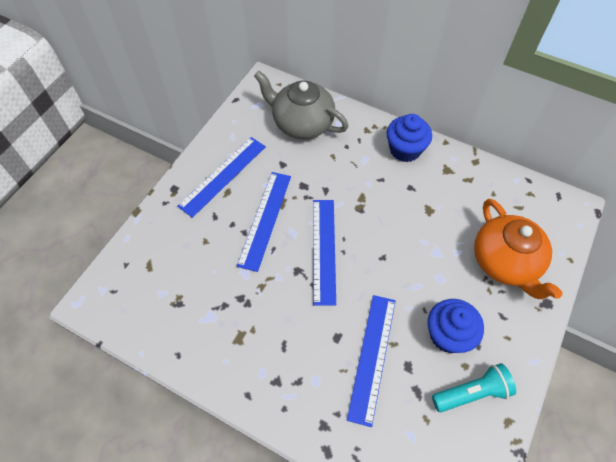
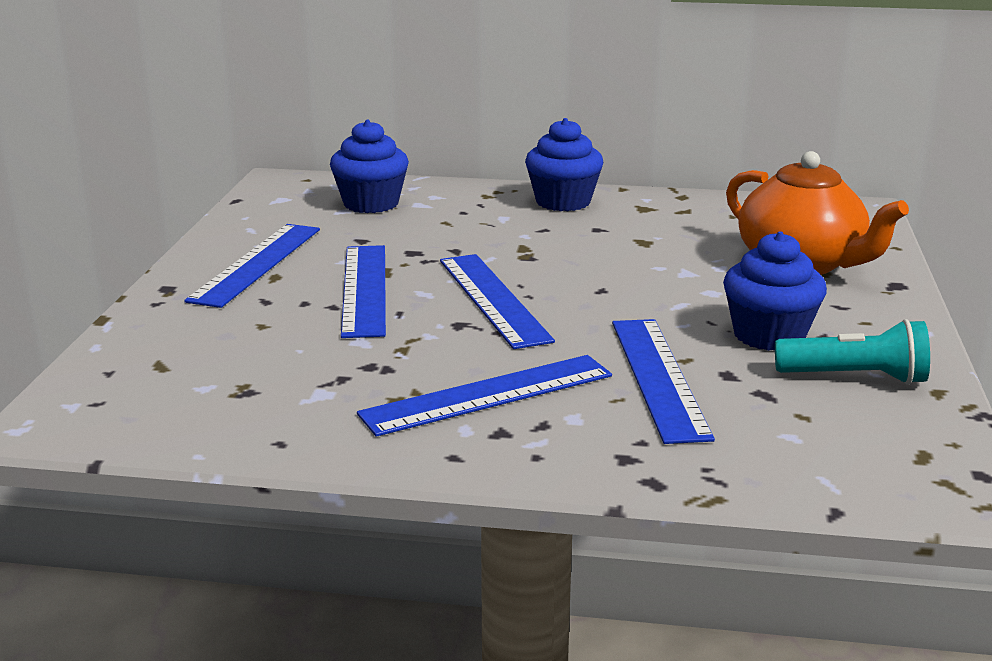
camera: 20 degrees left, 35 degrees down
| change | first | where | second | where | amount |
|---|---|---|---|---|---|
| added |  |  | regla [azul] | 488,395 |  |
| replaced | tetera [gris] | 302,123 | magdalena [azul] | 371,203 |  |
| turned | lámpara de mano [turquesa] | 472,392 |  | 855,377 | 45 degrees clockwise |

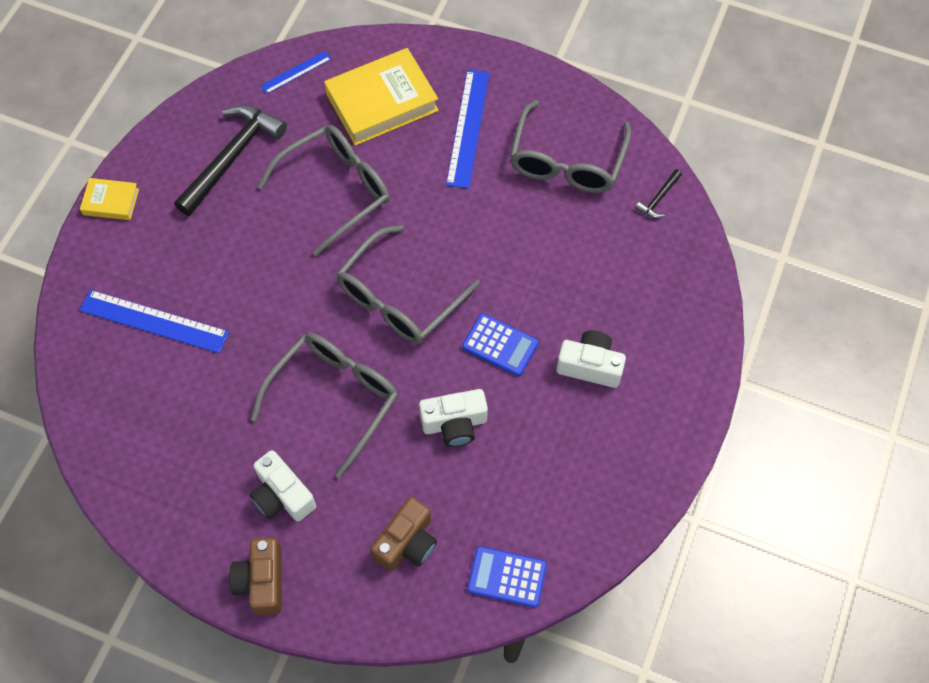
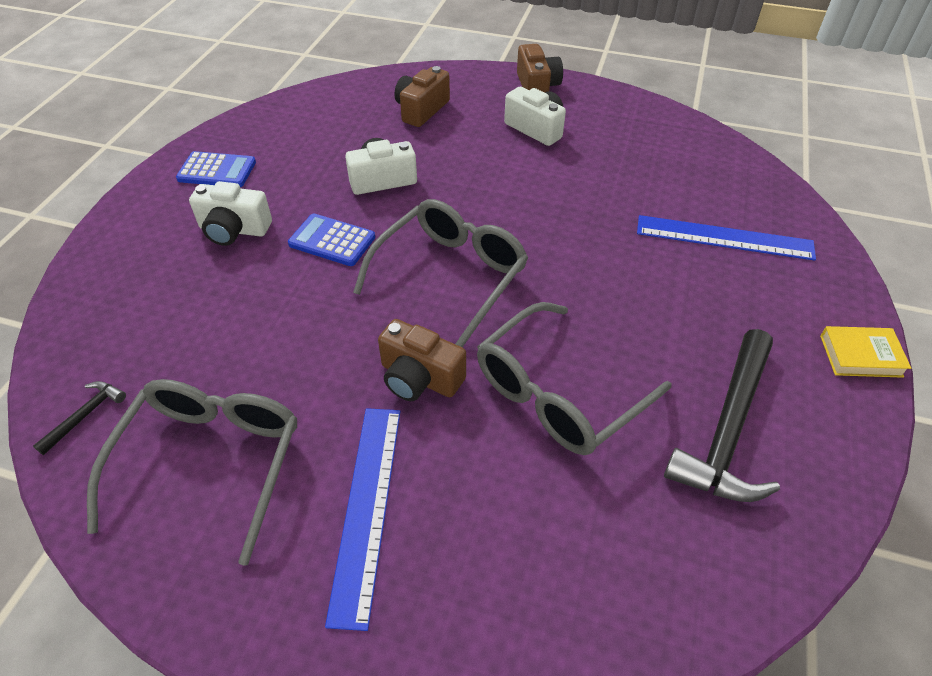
camera: 175 degrees right, 15 degrees down
| change | first | where | second | where | amount |
|---|---|---|---|---|---|
| removed | gafas [gris] | 335,398 |  |  |  |
| removed | regla [azul] | 296,72 |  |  |  |
| removed | libro [amarillo] | 382,102 |  |  |  |
| added |  |  | cámara [marrón] | 419,378 |  |
| moved | calculadora [azul] | 507,577 |  | 217,171 |  |

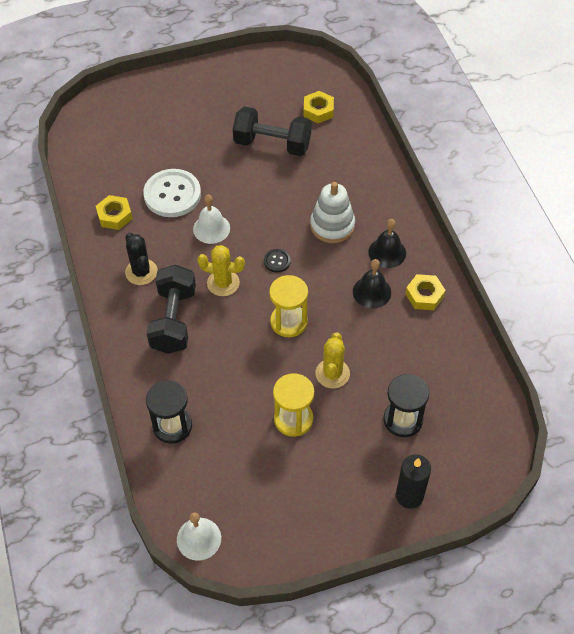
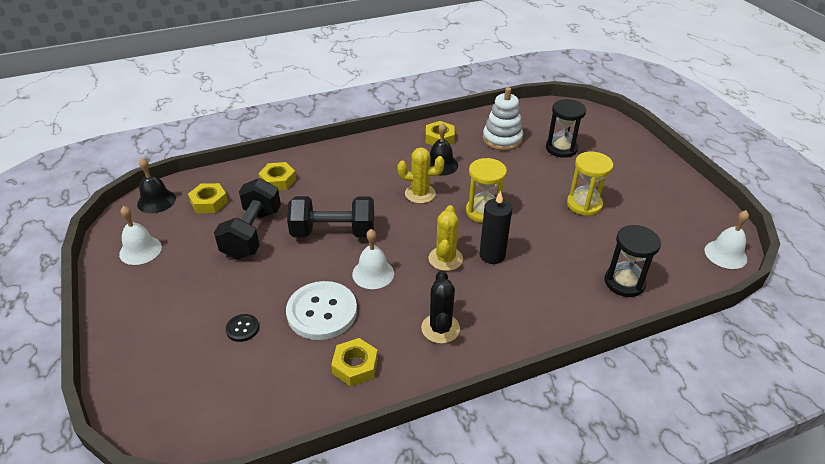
camera: 95 degrees left, 15 degrees down
| change | first | where | second | where | amount |
|---|---|---|---|---|---|
| added |  |  | campana [blanco] | 140,250 |  |
| added |  |  | tuerca [amarillo] | 278,180 |  |
| moved | mancuerna [negro] | 173,320 |  | 333,232 |  |
| moved | botón [negro] | 277,261 |  | 242,328 |  |
| moved | juguete apilable [blanco] | 332,225 |  | 502,139 |  |
| moved | cactus [amarillo] | 332,373 |  | 420,194 |  |
| moved | campana [negro] | 387,252 |  | 156,201 |  |
| moved | vela [negro] | 409,496 |  | 492,255 |  |
| turned | cactus [negro] | 141,272 |  | 440,328 | 60 degrees counterclockwise |

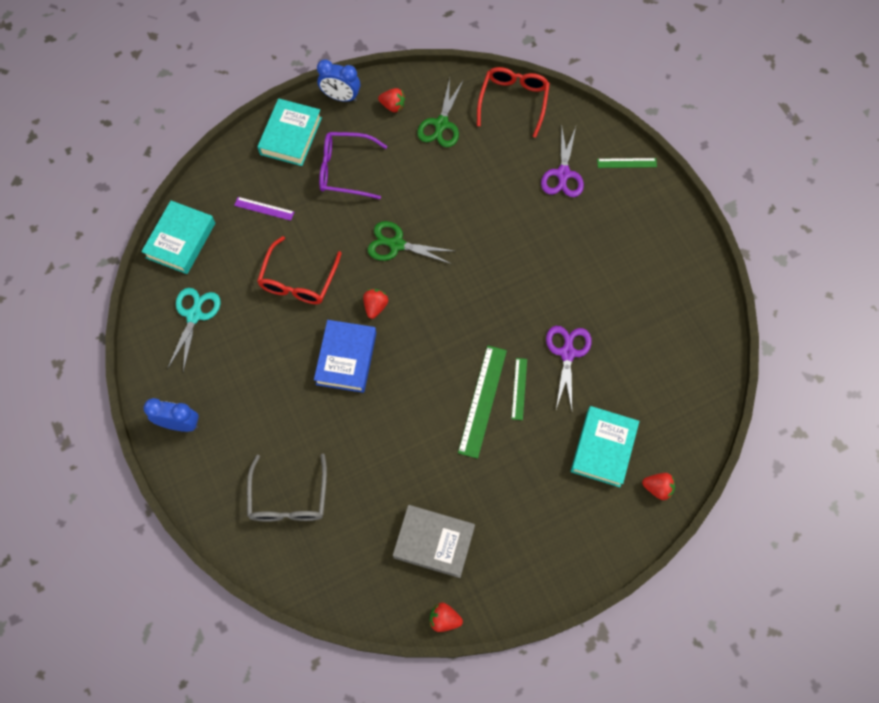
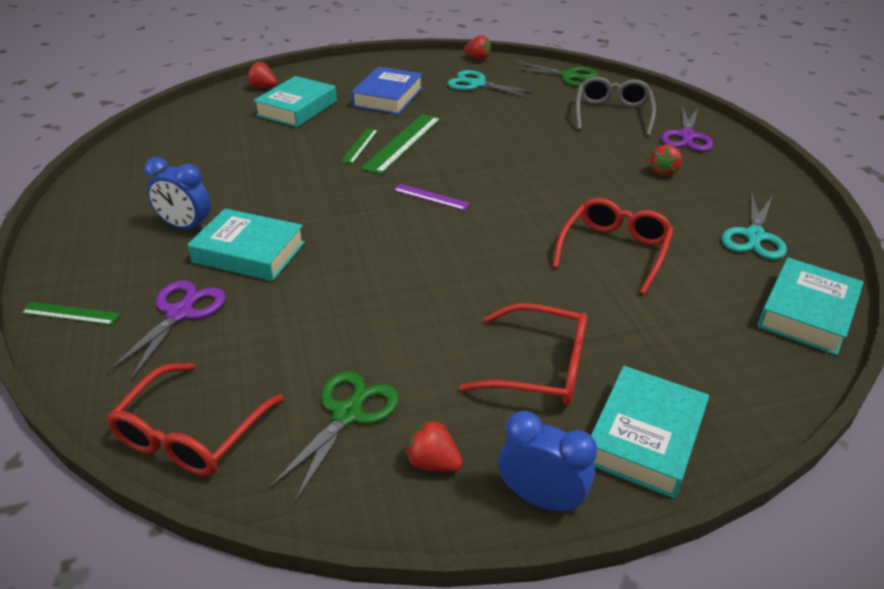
camera: 170 degrees left, 30 degrees down
| change | first | where | second | where | amount |
|---|---|---|---|---|---|
| added |  |  | libro [turquesa] | 249,252 |  |
| moved | despertador [azul] | 180,424 |  | 186,227 |  |
| moved | regla [morado] | 264,208 |  | 431,197 |  |
| moved | libro [azul] | 346,358 |  | 388,97 |  |
| moved | fresa [rojo] | 375,306 |  | 663,171 |  |
| moved | tijeras [verde] | 396,244 |  | 568,76 |  |
| moved | tijeras [morado] | 567,353 |  | 686,136 |  |
| replaced | libro [gris] | 434,542 | tijeras [turquesa] | 477,84 |  |
| recoloured | gafas [morado] | 345,170 | gafas [rojo] | 540,368 |  |

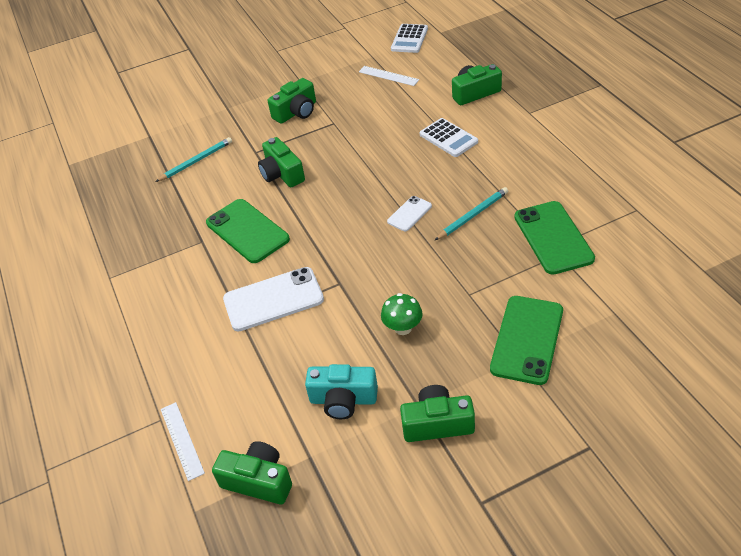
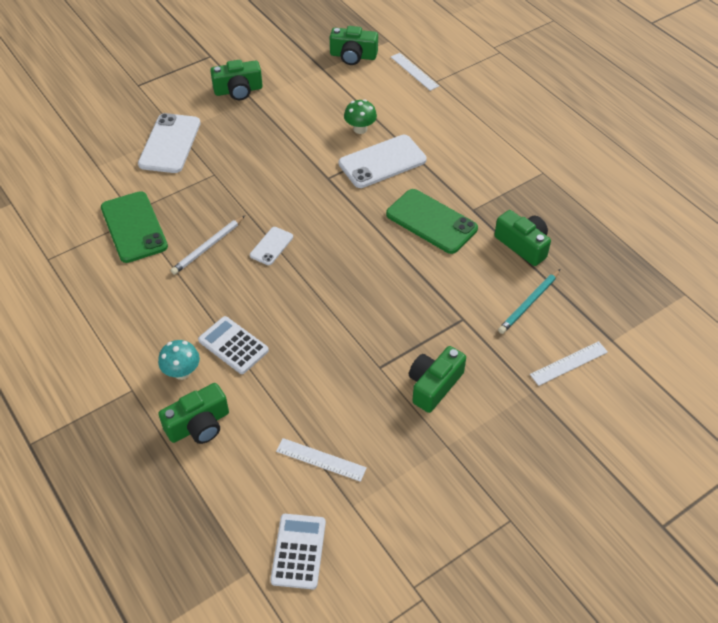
camera: 165 degrees right, 5 degrees up
| change | first | where | second | where | amount |
|---|---|---|---|---|---|
| removed | cámara [turquesa] | 343,400 |  |  |  |
| added |  |  | seta [turquesa] | 182,372 |  |
| added |  |  | regla [blanco] | 569,363 |  |
| moved | cámara [verde] | 282,174 |  | 523,245 |  |
| moved | seta [verde] | 403,328 |  | 360,129 |  |
| recoloured | lápiz [turquesa] | 472,215 | lápiz [blanco] | 208,247 |  |
| recoloured | móvil [verde] | 527,339 | móvil [blanco] | 170,143 |  |

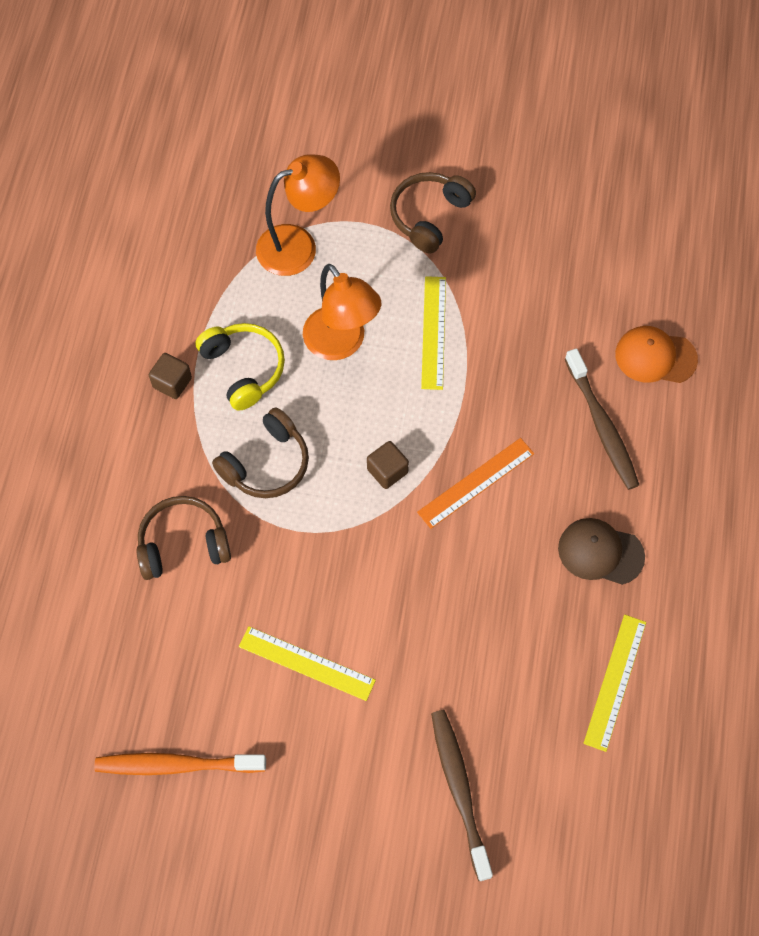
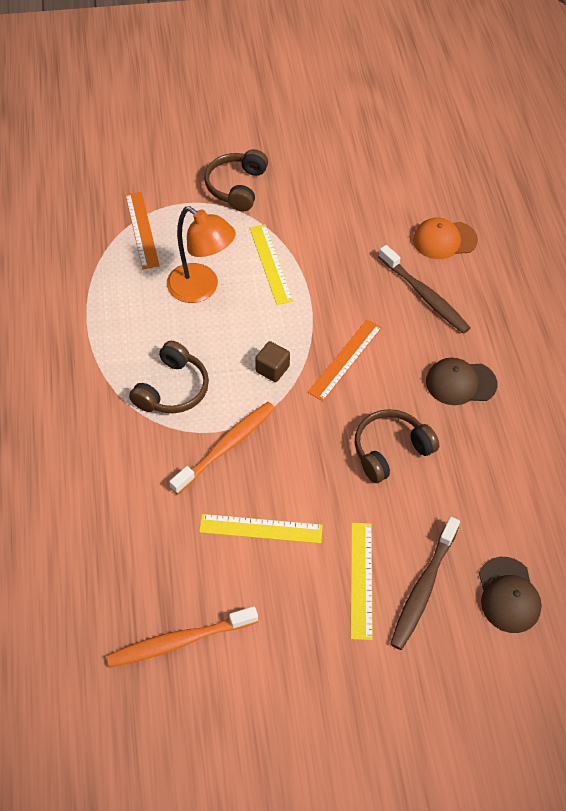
camera: 20 degrees left, 10 degrees down
| change | first | where | second | where | amount |
|---|---|---|---|---|---|
| removed | cubo [marrón] | 172,383 |  |  |  |
| removed | auriculares [amarillo] | 243,369 |  |  |  |
| added |  |  | cepillo de dientes [naranja] | 226,446 |  |
| added |  |  | gorra [marrón] | 508,595 |  |
| moved | auriculares [marrón] | 183,544 |  | 390,451 |  |
| moved | regla [amarillo] | 615,682 |  | 361,579 |  |
| replaced | lámpara [naranja] | 299,246 | regla [naranja] | 142,230 |  |
| turned | cepillo de dientes [marrón] | 459,790 |  | 423,588 | 120 degrees counterclockwise |

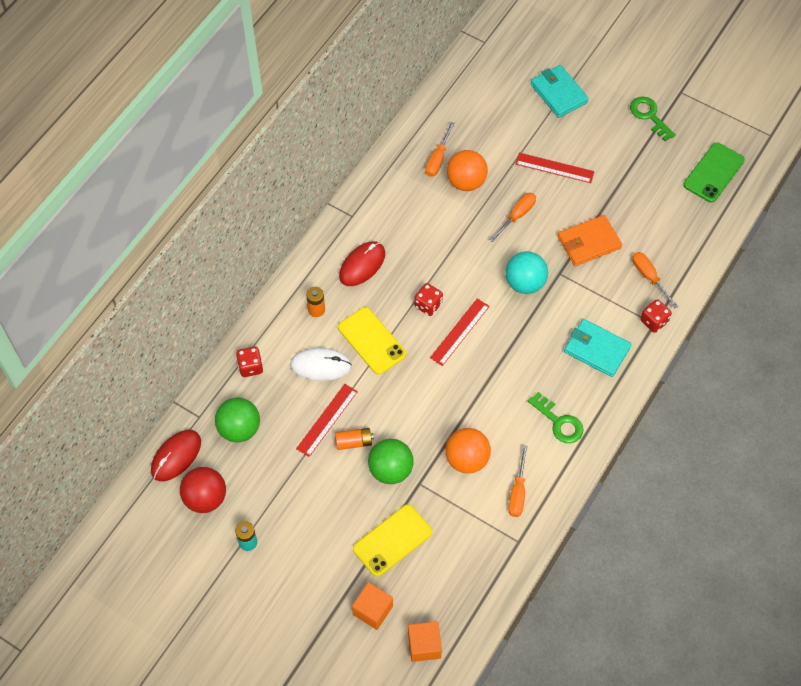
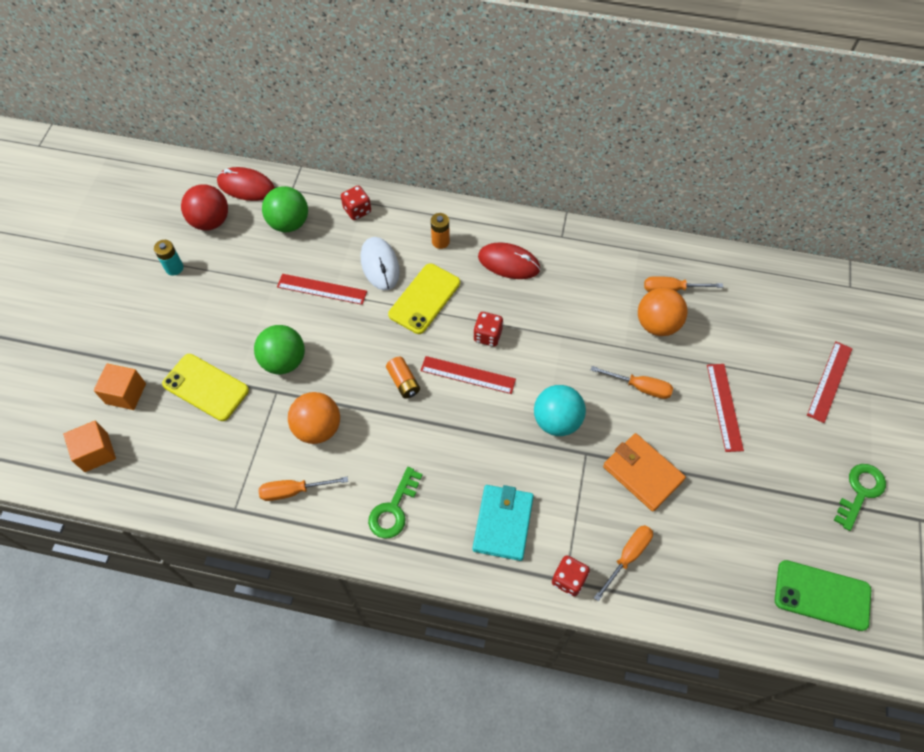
camera: 70 degrees right, 0 degrees up
| change | first | where | second | where | amount |
|---|---|---|---|---|---|
| moved | pila [naranja] | 354,442 |  | 403,382 |  |
| replaced | cartera [turquesa] | 558,93 | regla [rojo] | 829,381 |  |

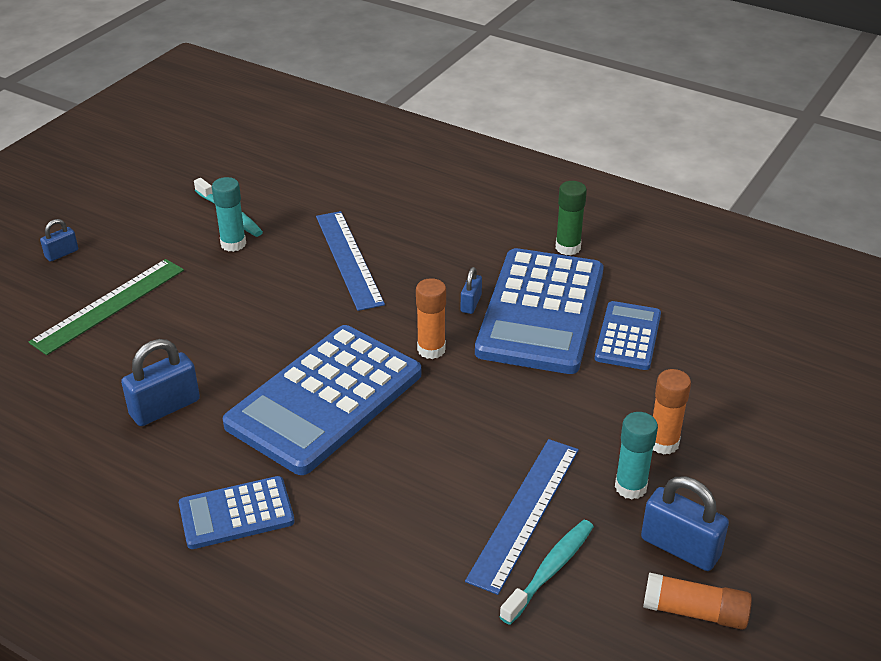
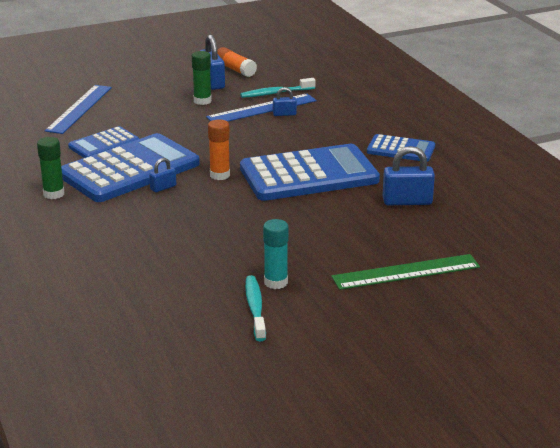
camera: 145 degrees left, 10 degrees down
| change | first | where | second | where | amount |
|---|---|---|---|---|---|
| removed | barra de pegamento [naranja] | 663,443 |  |  |  |
| moved | candado [azul] | 62,254 |  | 284,114 |  |
| moved | regla [azul] | 349,259 |  | 79,109 |  |
| recoloured | barra de pegamento [turquesa] | 630,487 | barra de pegamento [verde] | 202,101 |  |

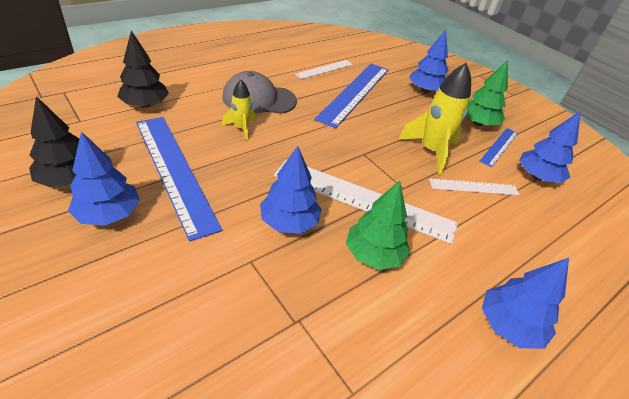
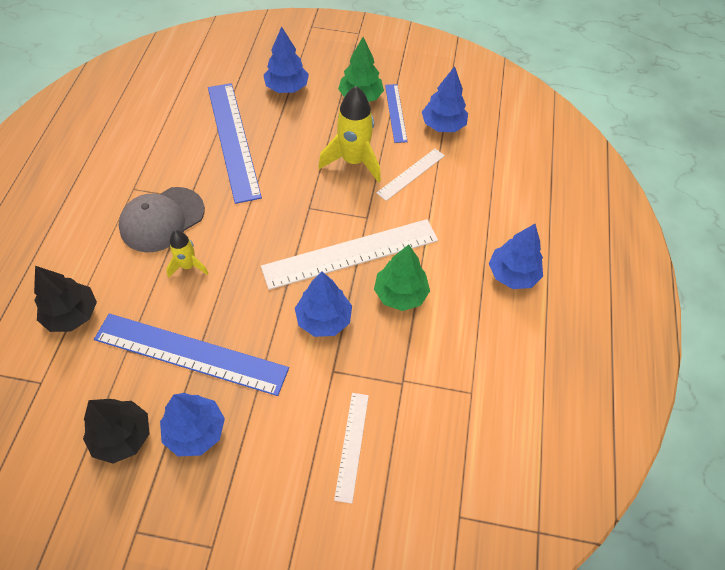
camera: 40 degrees left, 15 degrees up
| change | first | where | second | where | amount |
|---|---|---|---|---|---|
| moved | regla [blanco] | 325,69 |  | 352,445 |  |

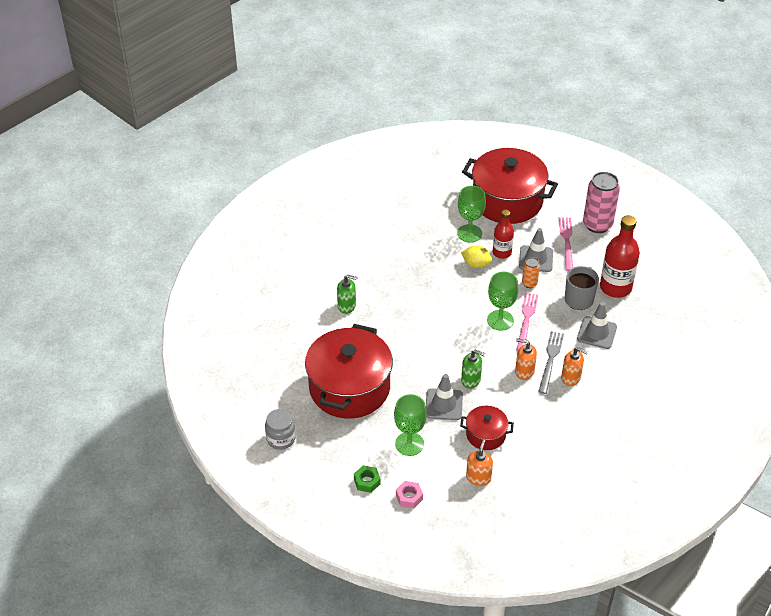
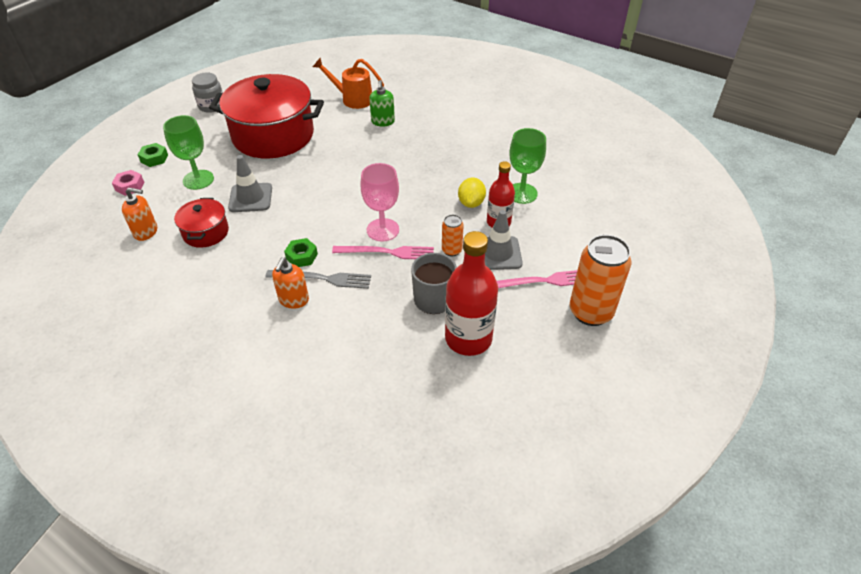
camera: 80 degrees right, 0 degrees up
| change | first | where | second | where | amount |
|---|---|---|---|---|---|
| removed | dispensador de jabón [verde] | 471,380 |  |  |  |
| removed | olla [rojo] | 507,201 |  |  |  |
| removed | cono de tráfico [gris] | 596,333 |  |  |  |
| added |  |  | regadera [naranja] | 353,99 |  |
| replaced | dispensador de jabón [naranja] | 524,371 | tuerca [verde] | 302,256 |  |
| recoloured | copa [verde] | 500,320 | copa [rosa] | 382,230 |  |
| recoloured | lata [rosa] | 597,225 | lata [naranja] | 590,312 |  |

